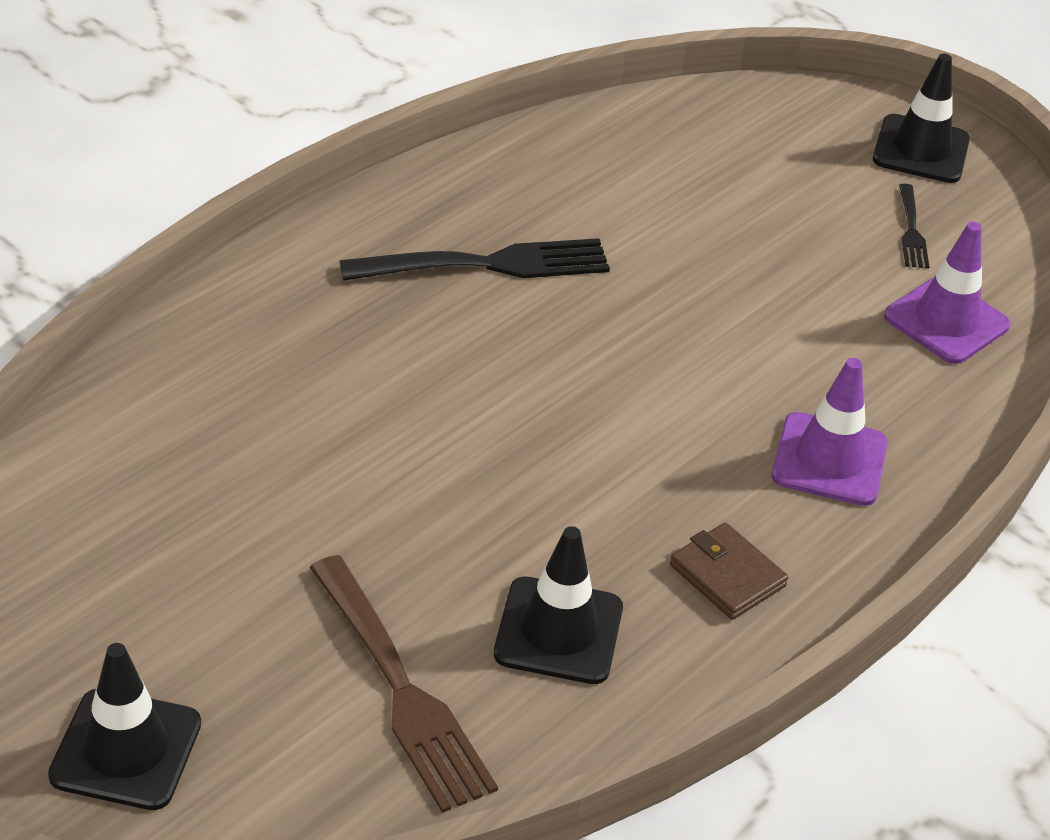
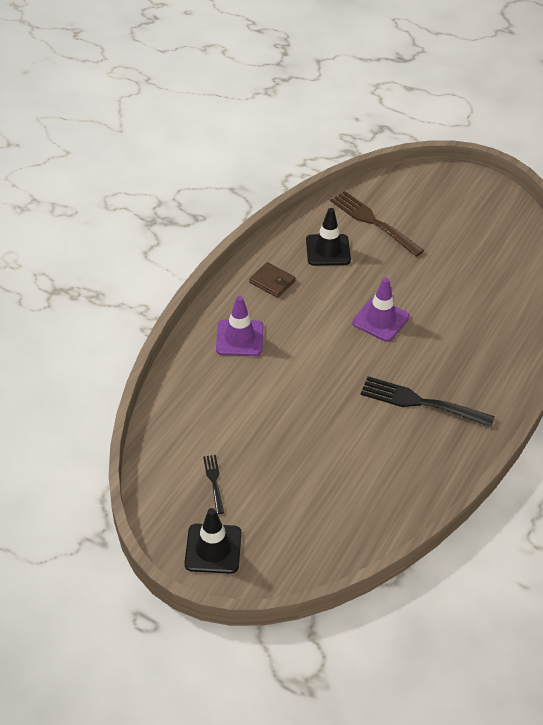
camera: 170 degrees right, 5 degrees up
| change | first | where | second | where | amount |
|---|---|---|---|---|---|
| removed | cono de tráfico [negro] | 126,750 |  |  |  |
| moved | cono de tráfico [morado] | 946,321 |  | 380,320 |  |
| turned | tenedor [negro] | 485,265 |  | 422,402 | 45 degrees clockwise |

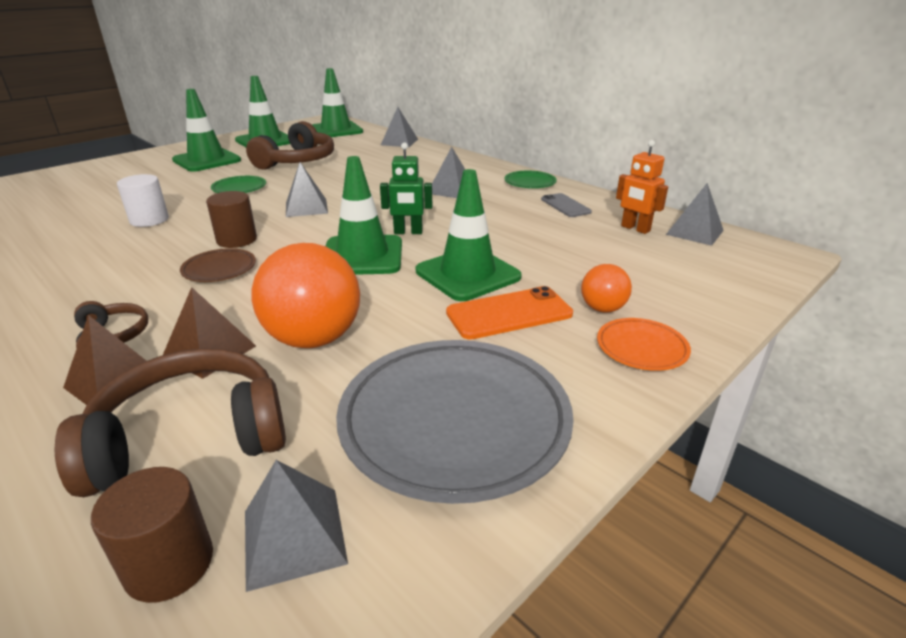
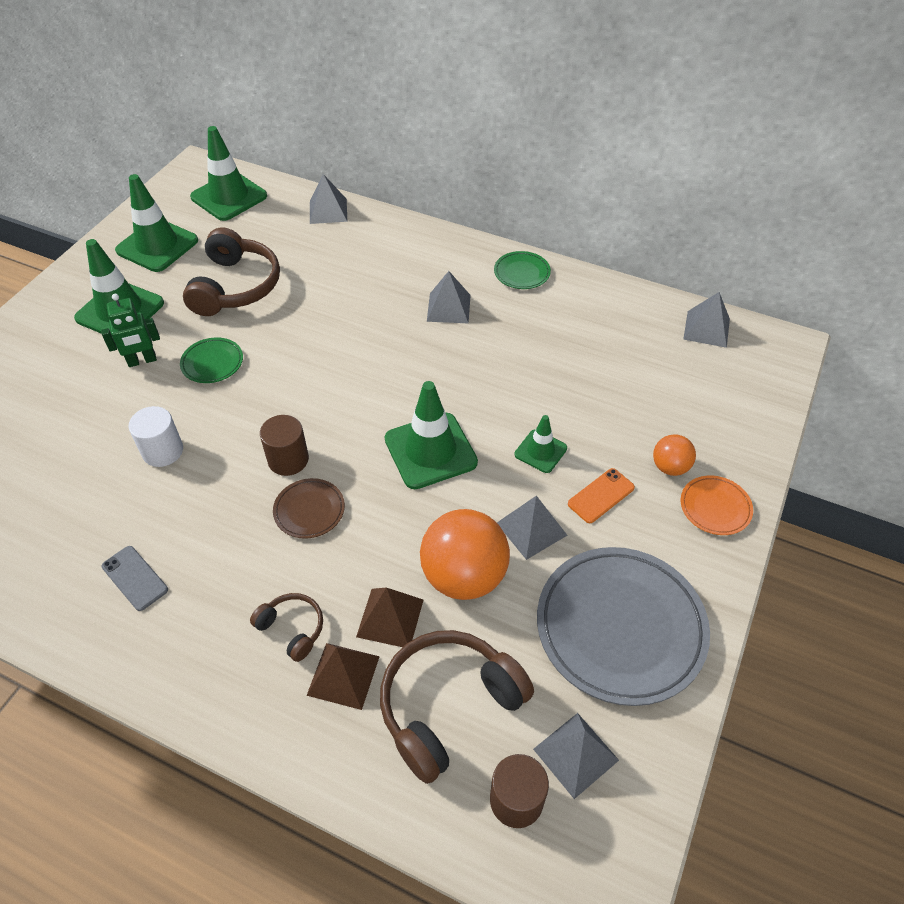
camera: 20 degrees left, 20 degrees up
| change | first | where | second | where | amount |
|---|---|---|---|---|---|
| removed | robot [naranja] | 635,229 |  |  |  |
| moved | pirámide [gris] | 306,207 |  | 531,529 |  |
| moved | robot [verde] | 408,232 |  | 142,361 |  |
| moved | móvil [gris] | 565,206 |  | 134,578 |  |
| resized | cono de tráfico [verde] | 467,274 |  | 540,451 | x0.55 |
| resized | móvil [naranja] | 509,313 |  | 601,496 | x0.66 |

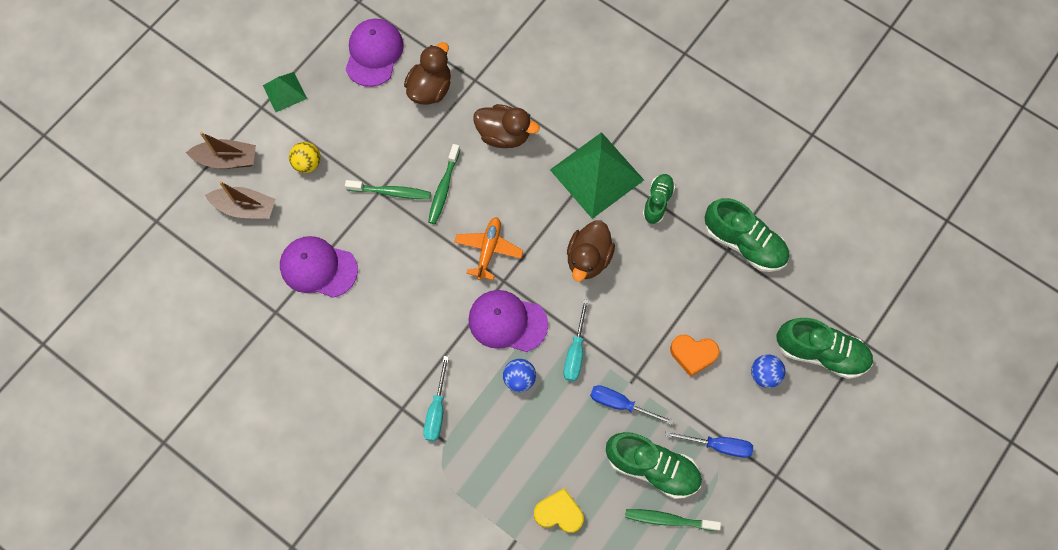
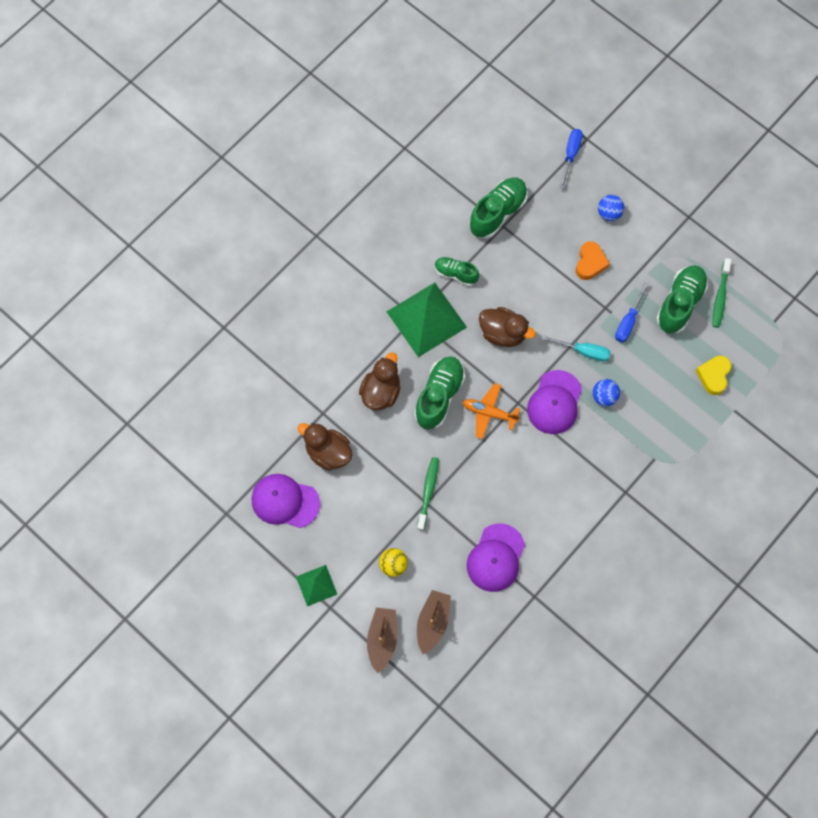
camera: 85 degrees left, 0 degrees up
| change | first | where | second | where | amount |
|---|---|---|---|---|---|
| removed | destornillador [turquesa] | 437,410 |  |  |  |
| removed | cepillo de dientes [verde] | 443,188 |  |  |  |
| moved | destornillador [azul] | 718,445 |  | 570,155 |  |
| moved | zapato [verde] | 820,353 |  | 439,396 |  |

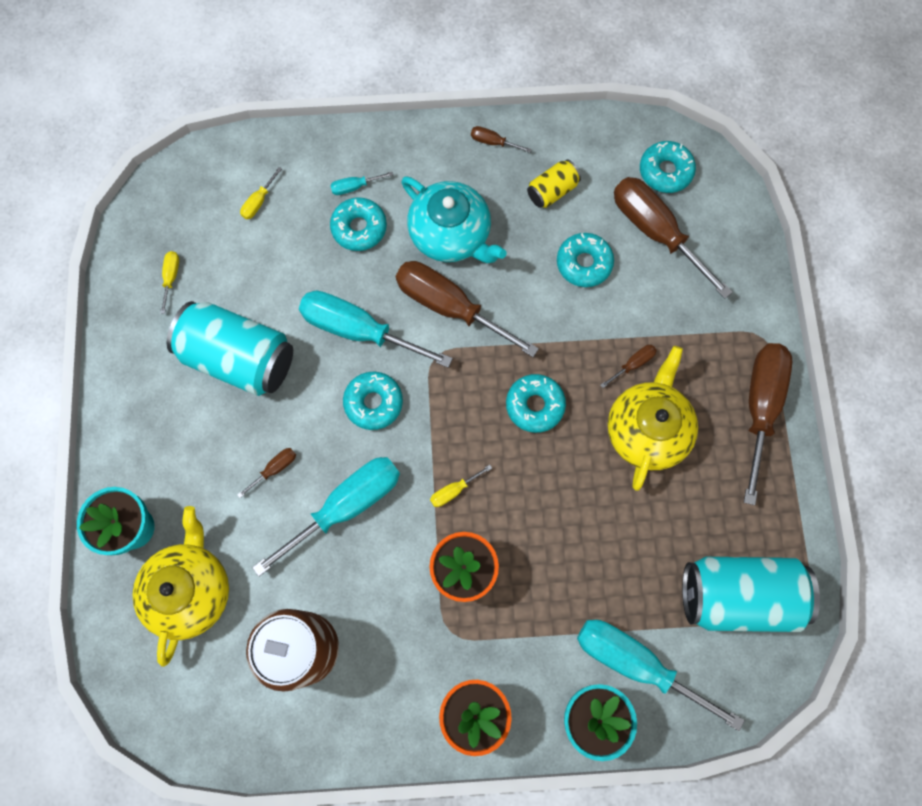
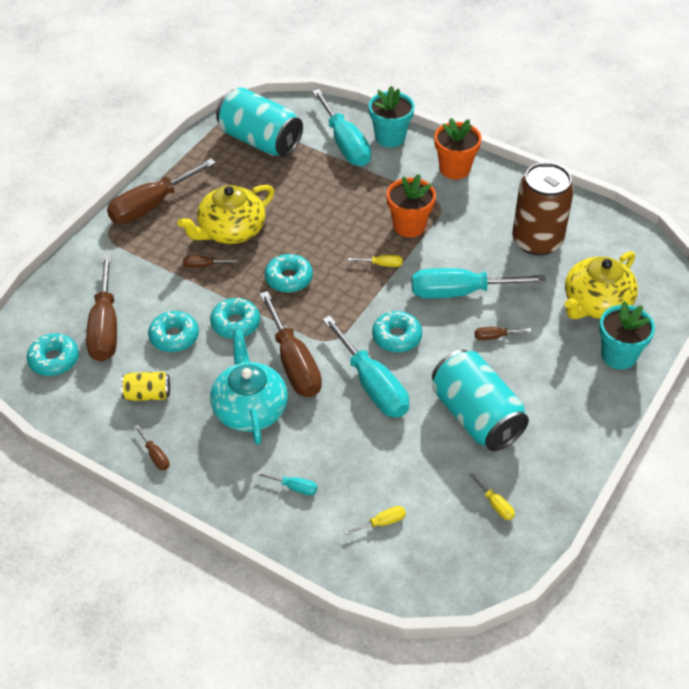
camera: 145 degrees left, 25 degrees down
| change | first | where | second | where | amount |
|---|---|---|---|---|---|
| moved | rosquilla [turquesa] | 359,228 |  | 235,323 |  |
| turned | destornillador [amarillo] | 171,277 |  | 495,504 | 75 degrees counterclockwise |

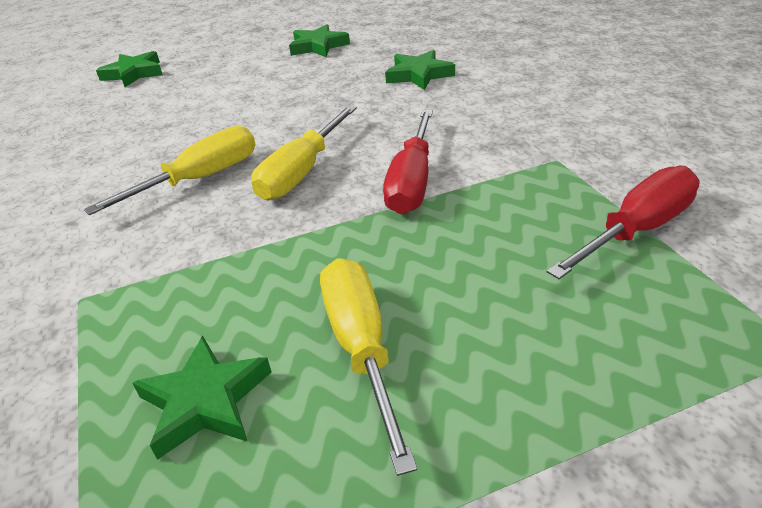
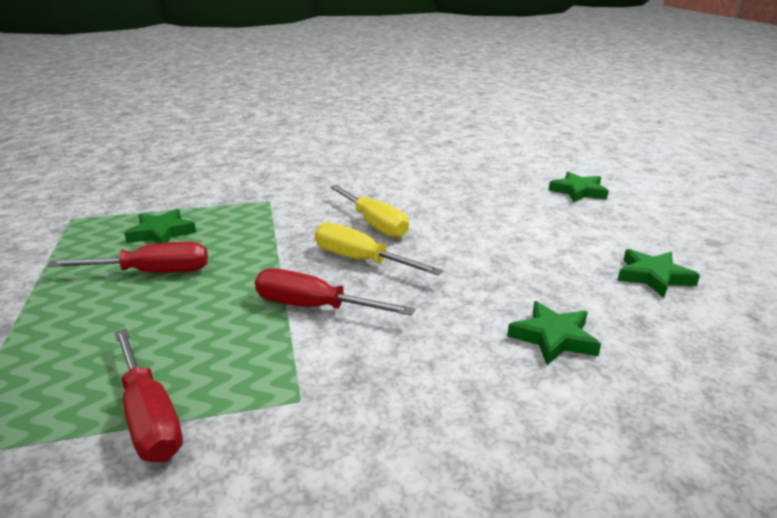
camera: 95 degrees right, 10 degrees down
| change | first | where | second | where | amount |
|---|---|---|---|---|---|
| recoloured | destornillador [amarillo] | 361,346 | destornillador [rojo] | 153,273 |  |

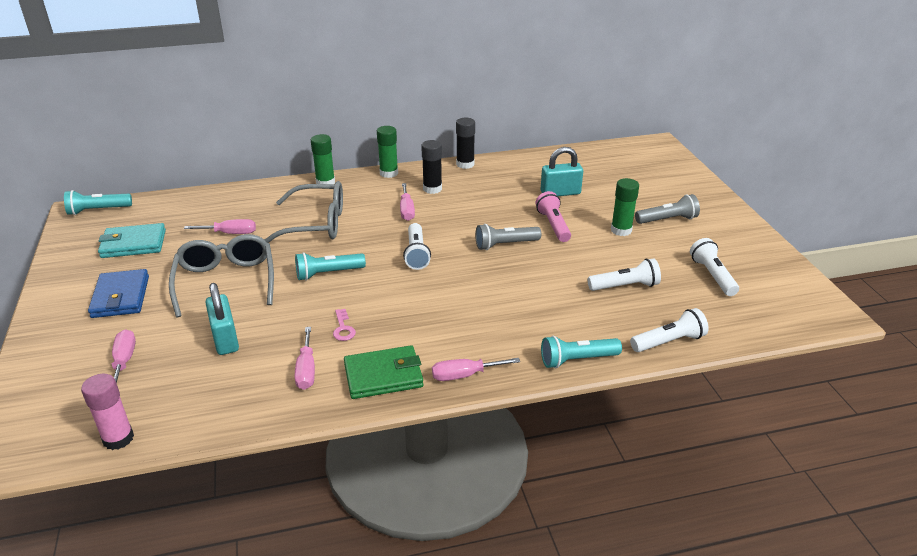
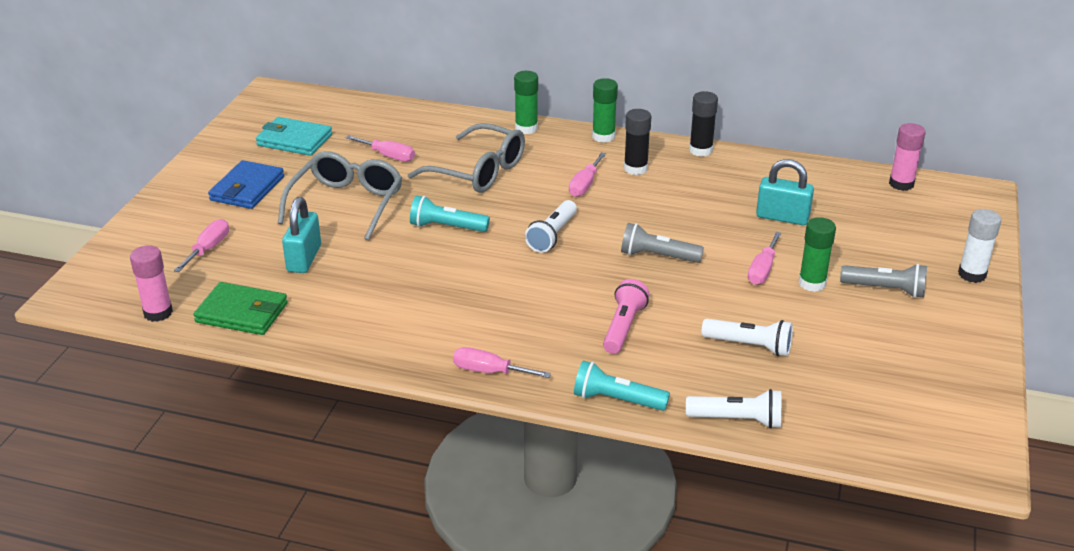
camera: 30 degrees right, 0 degrees up
| change | first | where | second | where | amount |
|---|---|---|---|---|---|
| removed | lámpara de mano [turquesa] | 98,210 |  |  |  |
| removed | llave [rosa] | 343,328 |  |  |  |
| removed | lámpara de mano [blanco] | 712,276 |  |  |  |
| added |  |  | barra de pegamento [rosa] | 901,184 |  |
| added |  |  | barra de pegamento [blanco] | 972,274 |  |
| moved | destornillador [rosa] | 306,370 |  | 762,270 |  |
| moved | cartera [verde] | 383,375 |  | 242,313 |  |
| moved | lámpara de mano [rosa] | 553,225 |  | 623,327 |  |

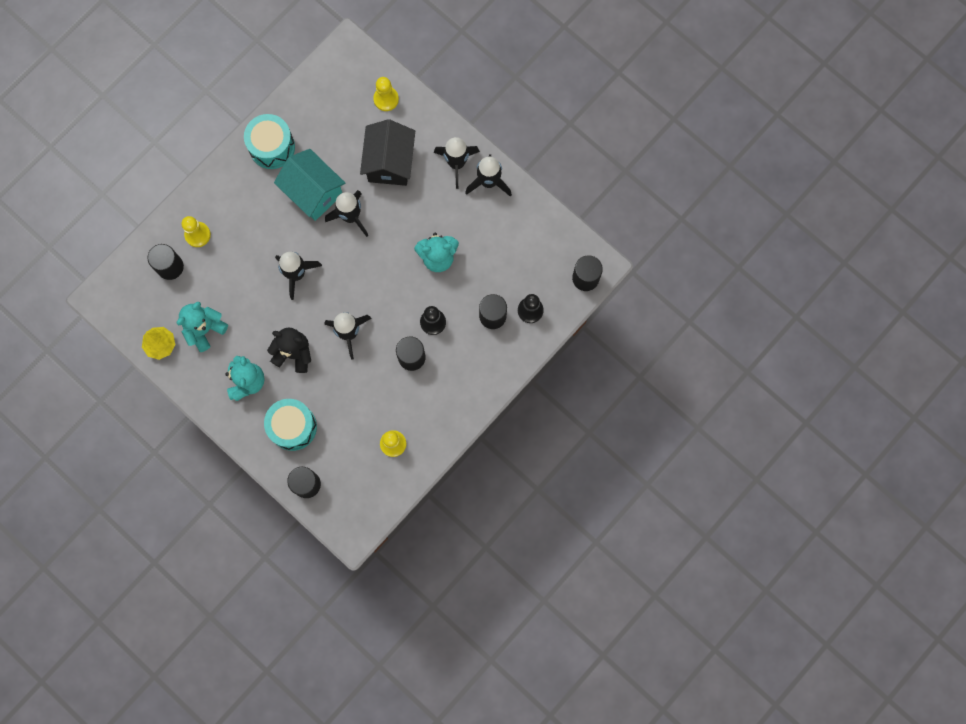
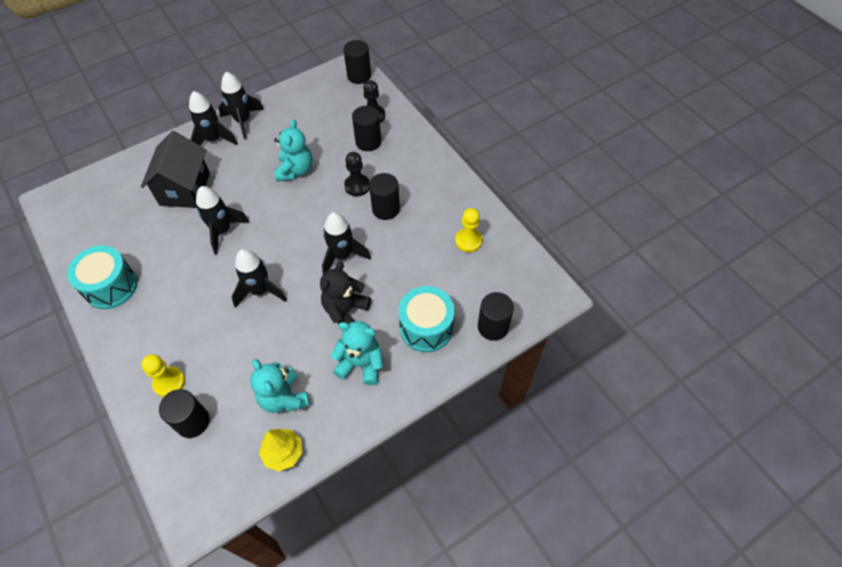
camera: 75 degrees left, 20 degrees down
| change | first | where | second | where | amount |
|---|---|---|---|---|---|
| removed | casa [turquesa] | 313,192 |  |  |  |
| removed | peón [amarillo] | 386,99 |  |  |  |
| turned | casa [negro] | 390,162 |  | 185,189 | 75 degrees clockwise |

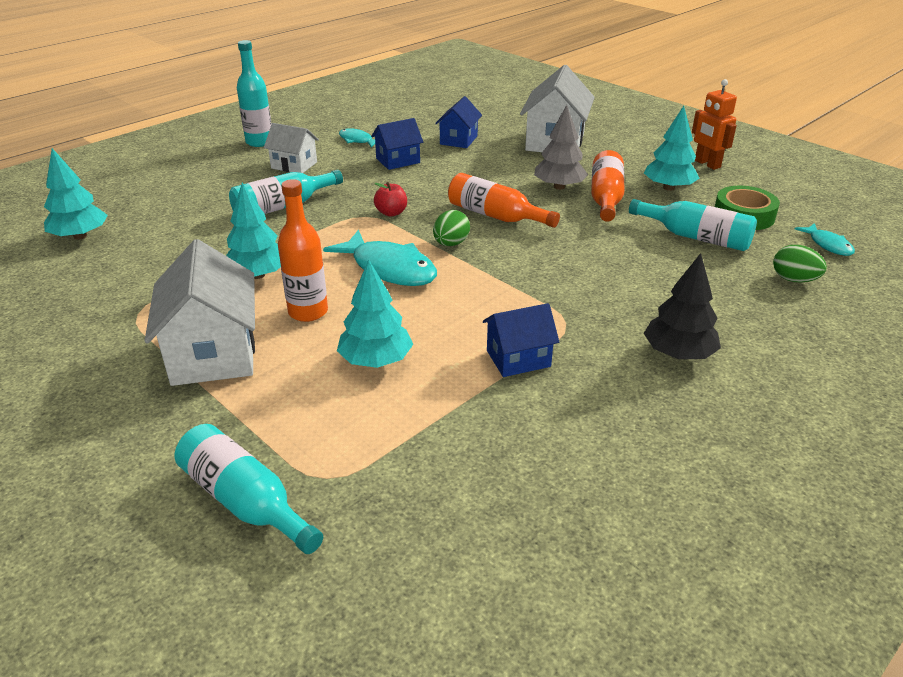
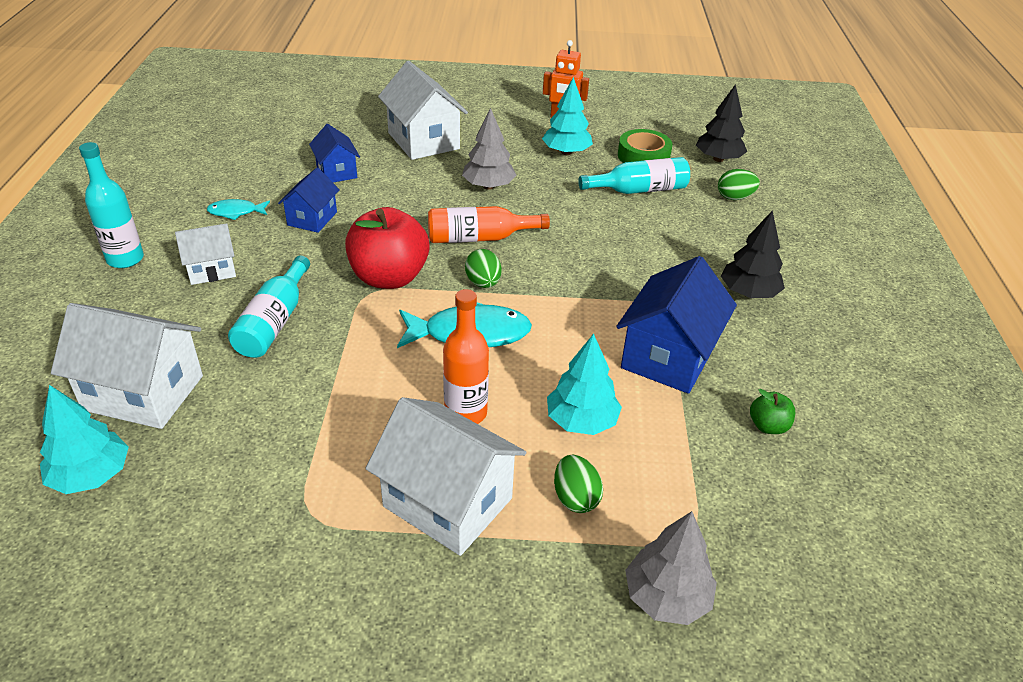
camera: 45 degrees left, 5 degrees up
| change | first | where | second | where | amount |
|---|---|---|---|---|---|
| removed | árbol [turquesa] | 258,275 |  |  |  |
| removed | botella [naranja] | 606,198 |  |  |  |
| added |  |  | casa [blanco] | 144,393 |  |
| added |  |  | huevo [verde] | 575,498 |  |
| added |  |  | manzana [verde] | 768,426 |  |
| replaced | botella [turquesa] | 245,501 | árbol [gris] | 666,597 |  |
| replaced | pez [turquesa] | 828,245 | árbol [negro] | 718,159 |  |
| resized | manzana [rojo] | 391,213 |  | 389,277 | x2.22 |
| resized | casa [azul] | 518,358 |  | 668,356 | x1.73 |

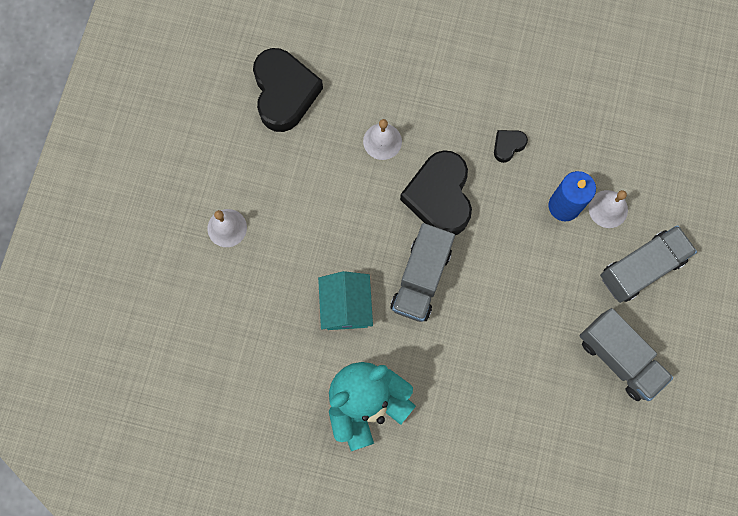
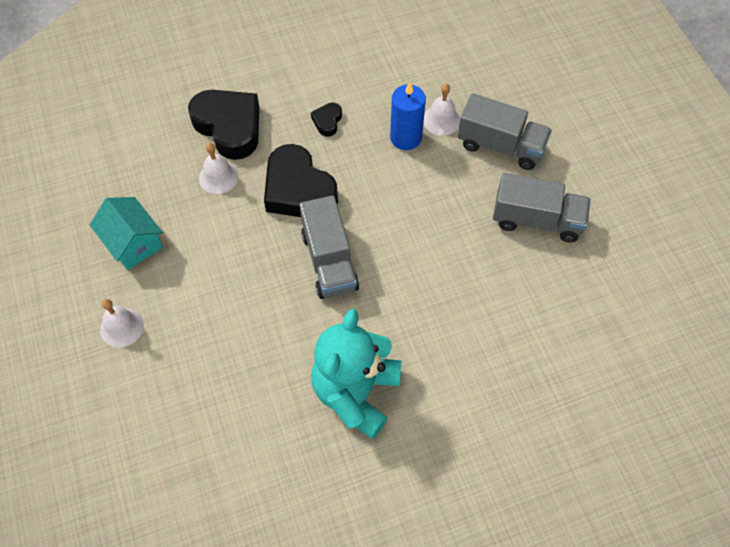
camera: 35 degrees left, 15 degrees down
| change | first | where | second | where | amount |
|---|---|---|---|---|---|
| moved | corazón [negro] | 284,93 |  | 229,127 |  |
| moved | casa [turquesa] | 346,306 |  | 133,243 |  |
| turned | camión [gris] | 641,268 |  | 500,146 | 90 degrees clockwise |

